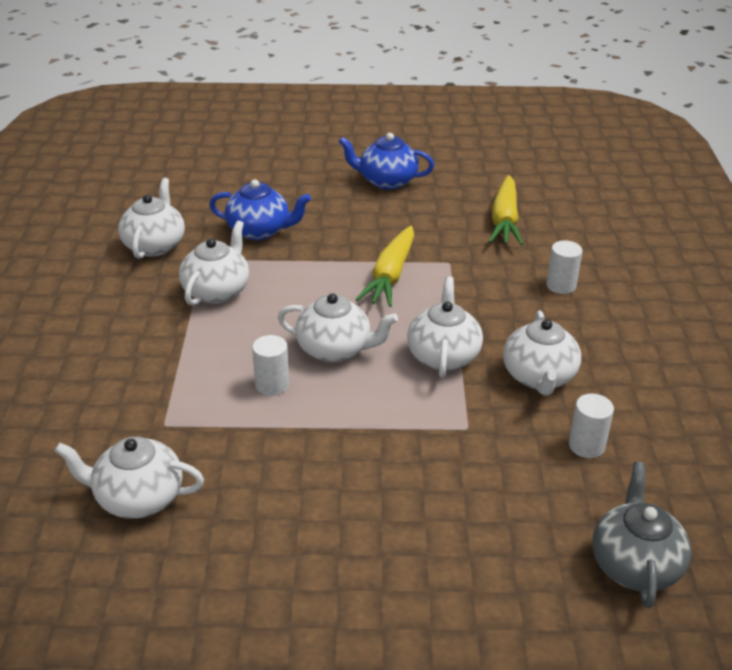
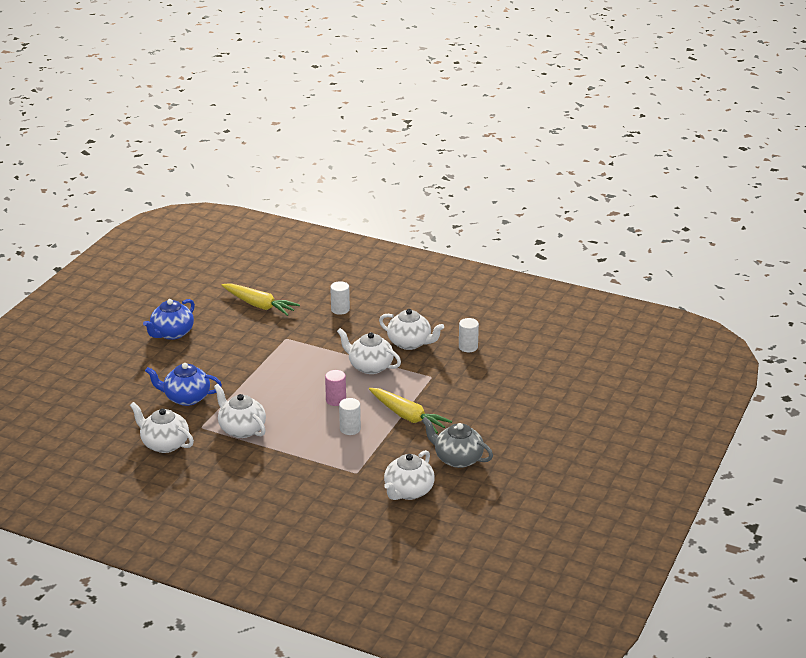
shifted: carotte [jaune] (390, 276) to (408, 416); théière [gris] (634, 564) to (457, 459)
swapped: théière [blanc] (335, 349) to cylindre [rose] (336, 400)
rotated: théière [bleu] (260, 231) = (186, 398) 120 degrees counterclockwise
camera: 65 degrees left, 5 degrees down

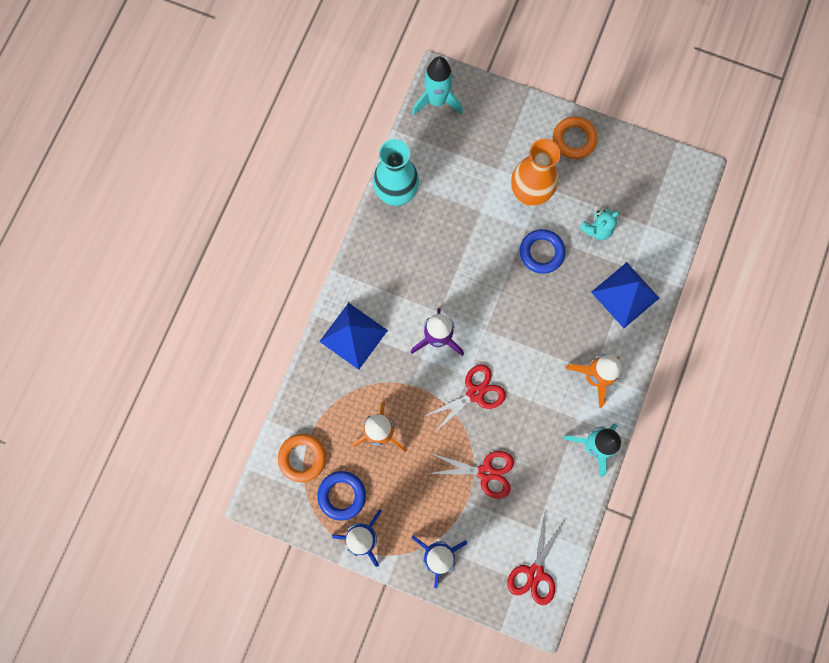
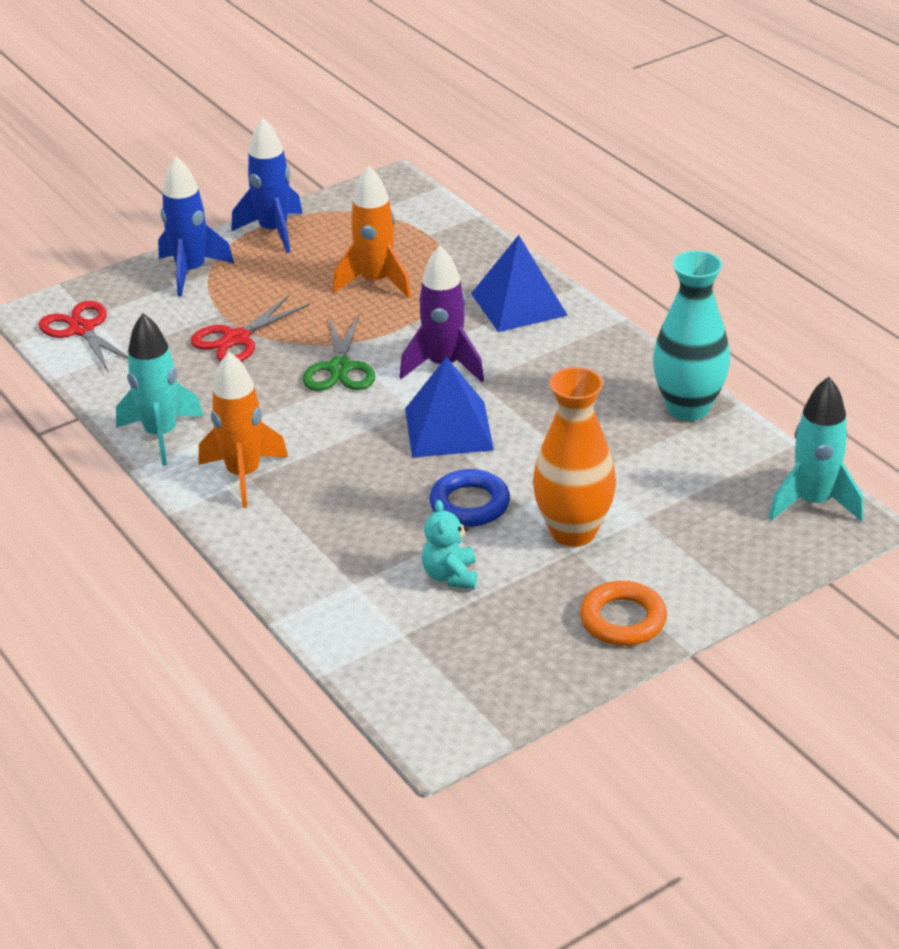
gone: anneau [orange] (302, 458); anneau [bleu] (342, 495)
shifted: pyramide [bleu] (625, 295) to (448, 429)
repainted: ciseaux [rouge] (475, 393) to ciseaux [vert] (340, 368)
camera: 125 degrees right, 40 degrees down

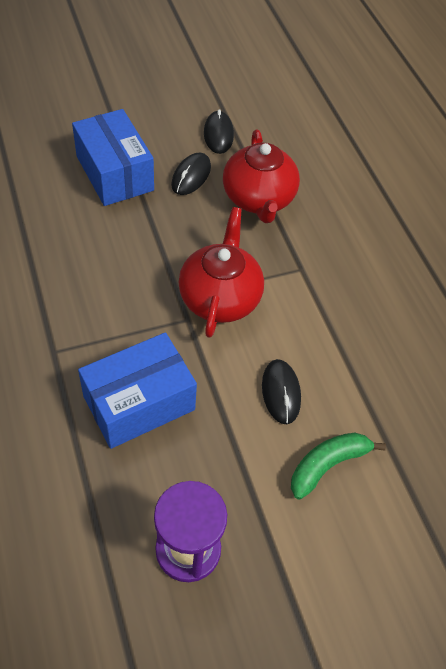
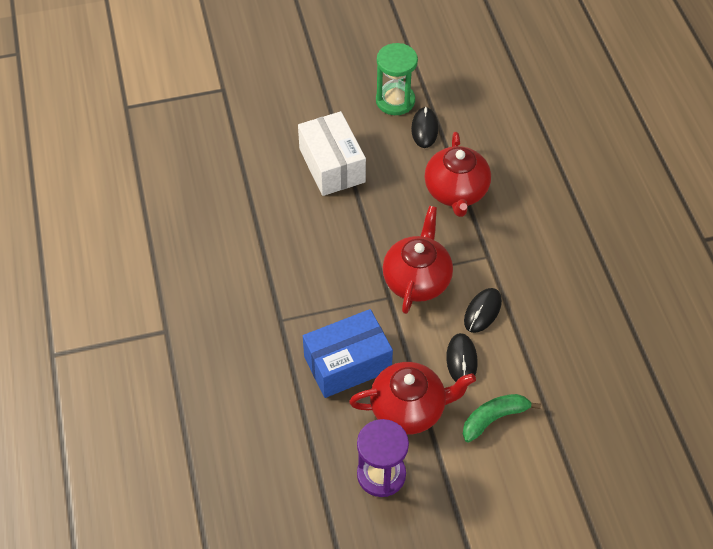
new: théière [rouge] (409, 409); sablier [vert] (395, 101)
shifted: souris [noir] (191, 176) to (482, 311)
repainted: boîte [bleu] (115, 173) to boîte [blanc] (332, 165)
camera: 10 degrees right, 0 degrees up

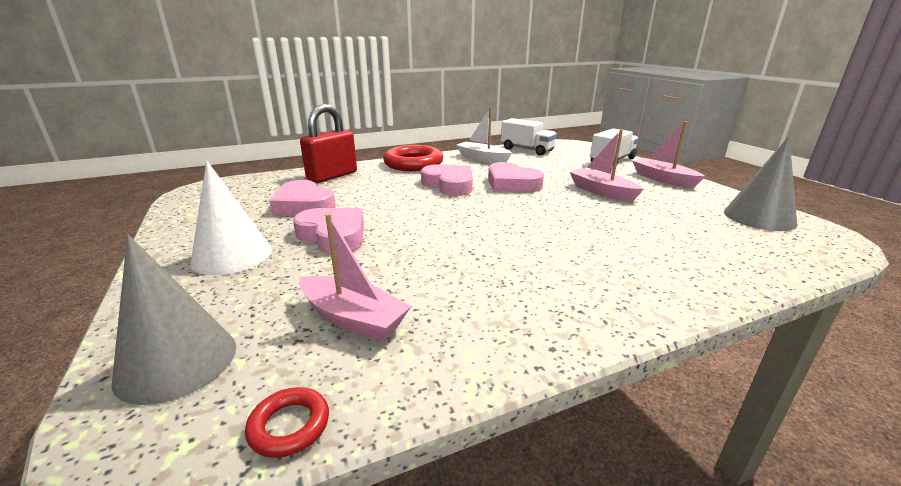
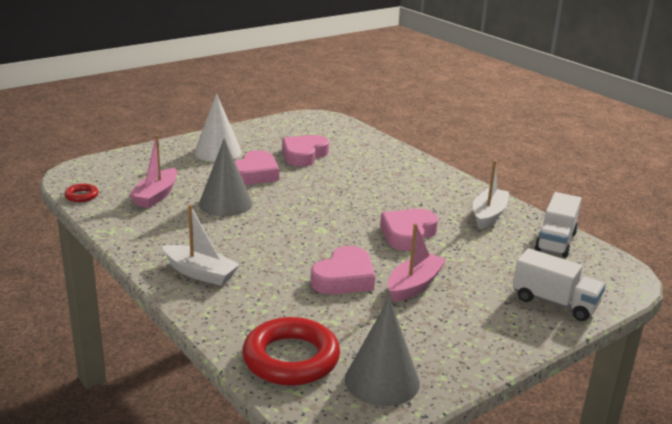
gone: cadenas [rouge] (332, 176); bateau [rose] (663, 179)
new: bateau [blanc] (200, 273)
shifted: cône [gris] (177, 362) to (225, 203); anneau [rouge] (413, 164) to (291, 358); cœur [rose] (449, 185) to (344, 278)
camera: 75 degrees right, 0 degrees up

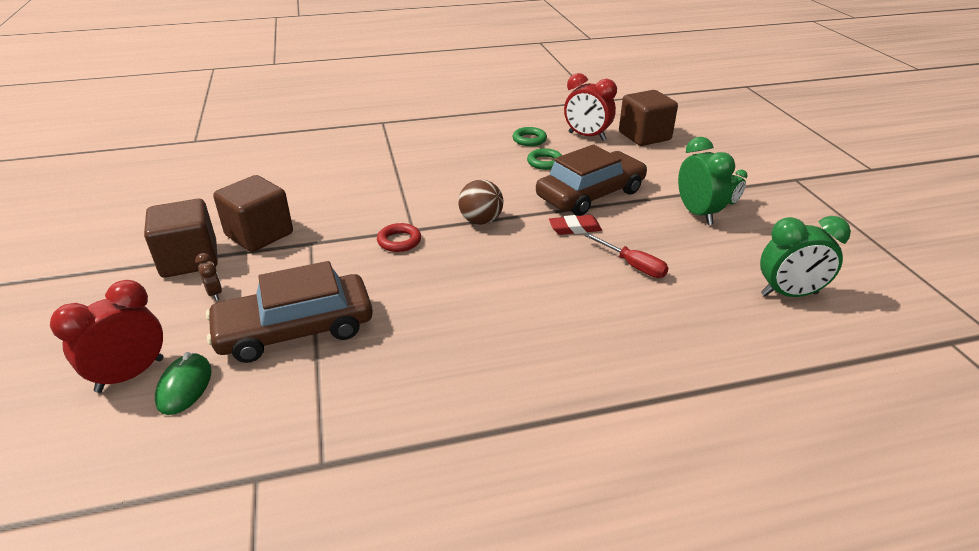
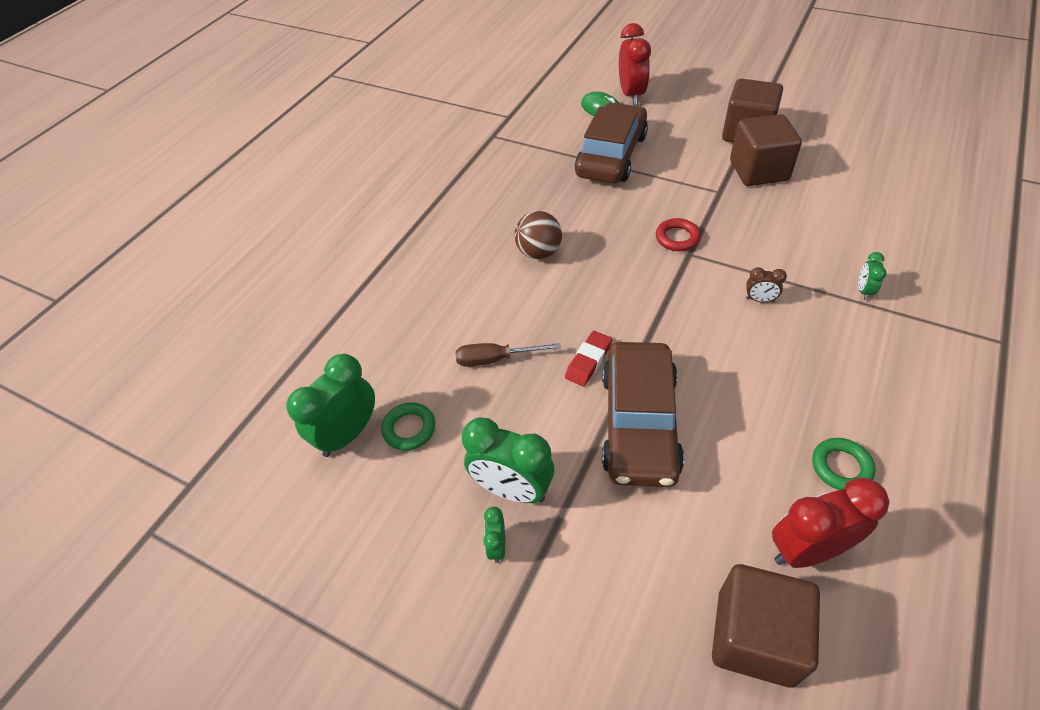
new: réveil [vert] (864, 291)
shifted: réveil [marron] (214, 293) to (760, 300); balle [marron] (481, 221) to (539, 252); anneau [vert] (545, 162) to (409, 429)
repainted: tournevis [rouge] (633, 265) to tournevis [marron] (495, 359)
camera: 135 degrees right, 15 degrees up

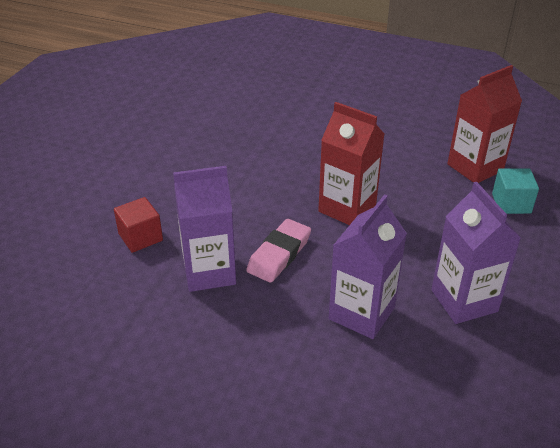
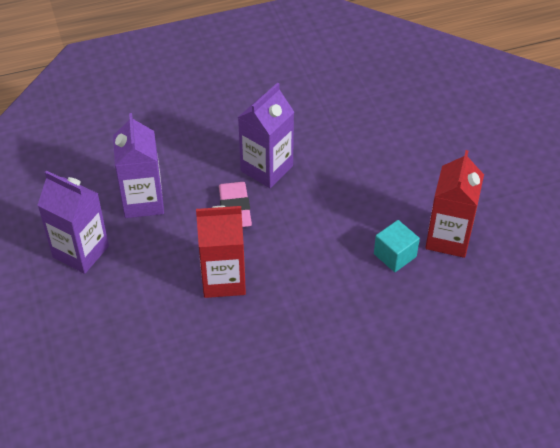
gone: cube [rouge] (140, 237)
shifted: brique de lait [rouge] (475, 167) to (448, 238); cube [turquoise] (511, 203) to (395, 255)
camera: 140 degrees right, 10 degrees up

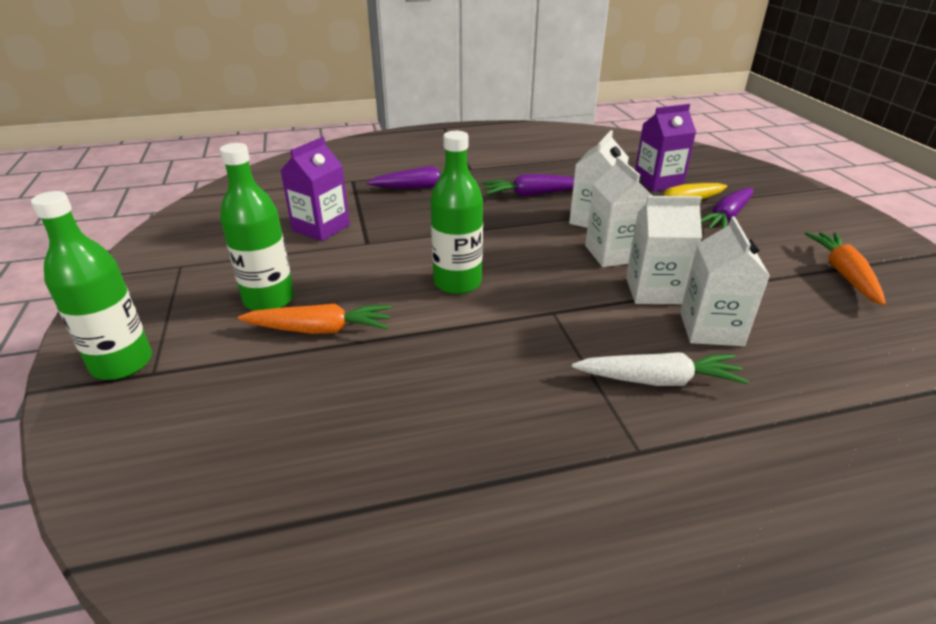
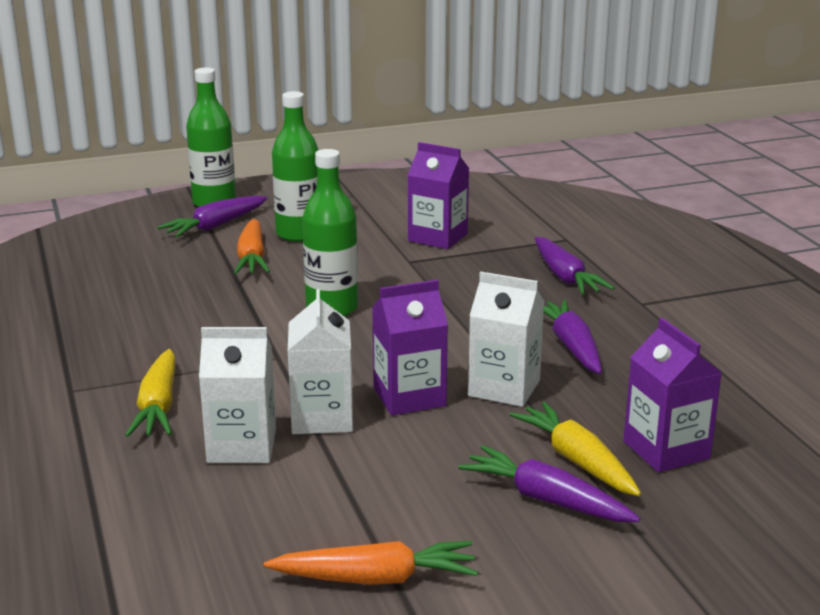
new: carotte [violet] (215, 226)
repainted: carotte [blanc] (658, 380) to carotte [jaune] (158, 406); brique de lait [blanc] (613, 253) to brique de lait [violet] (409, 397)
camera: 85 degrees right, 10 degrees down

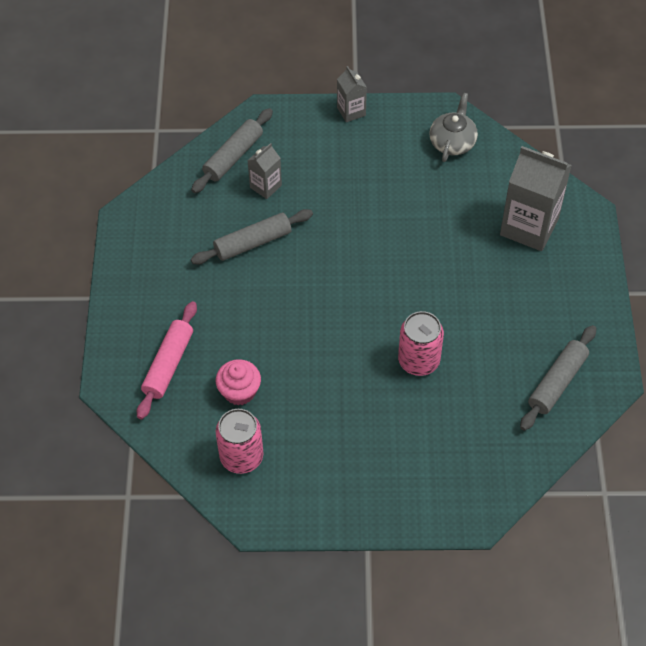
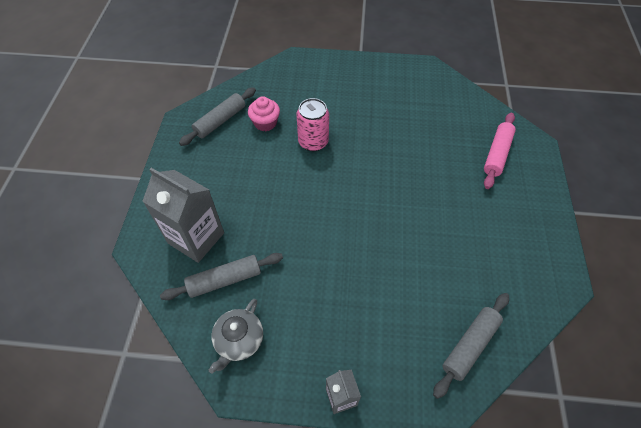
gone: canette [rose] (241, 457); brique de lait [gris] (265, 186)
shifted: rouleau à pâtisserie [gris] (253, 243) to (224, 280); muffin [rose] (239, 391) to (265, 123)
camera: 175 degrees left, 0 degrees up

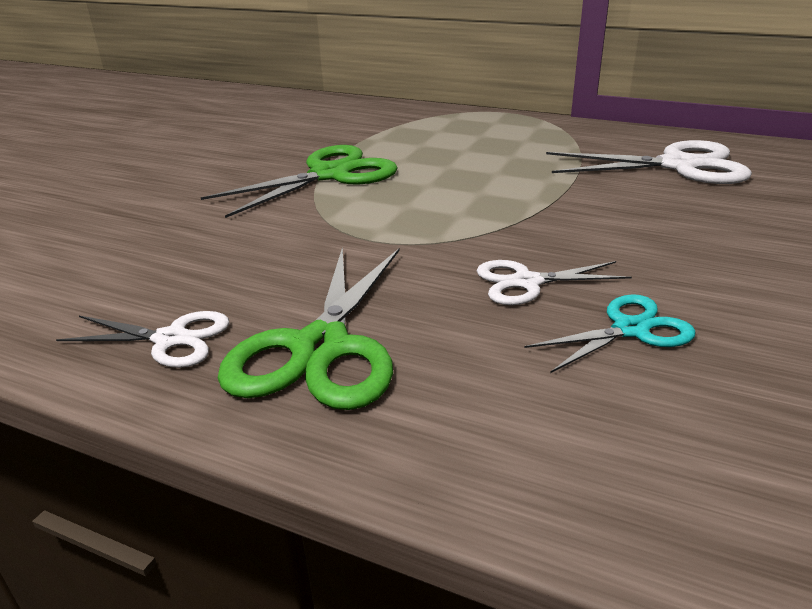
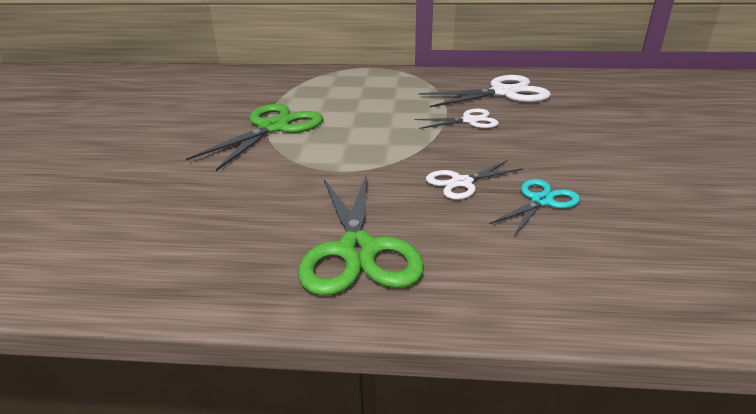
shifted: ciseaux [blanc] (170, 339) to (469, 121)
camera: 20 degrees left, 0 degrees up

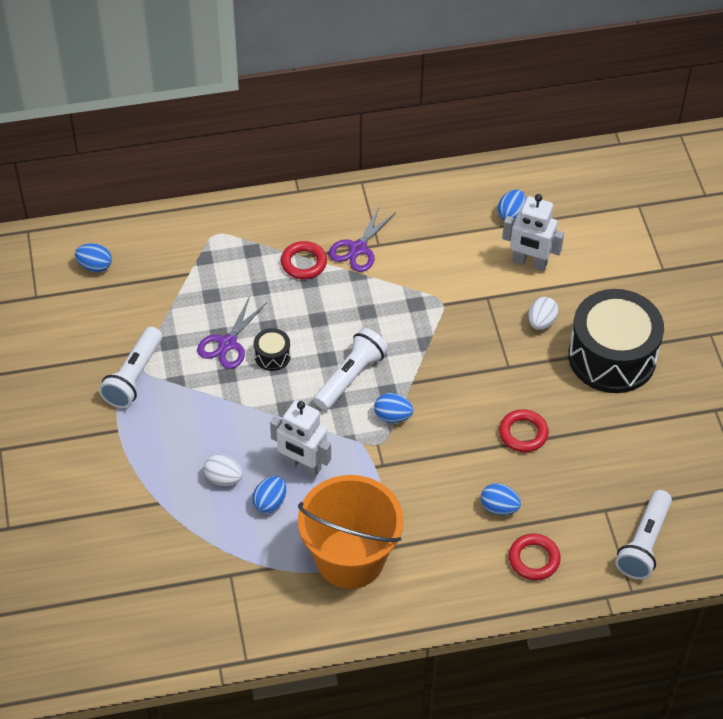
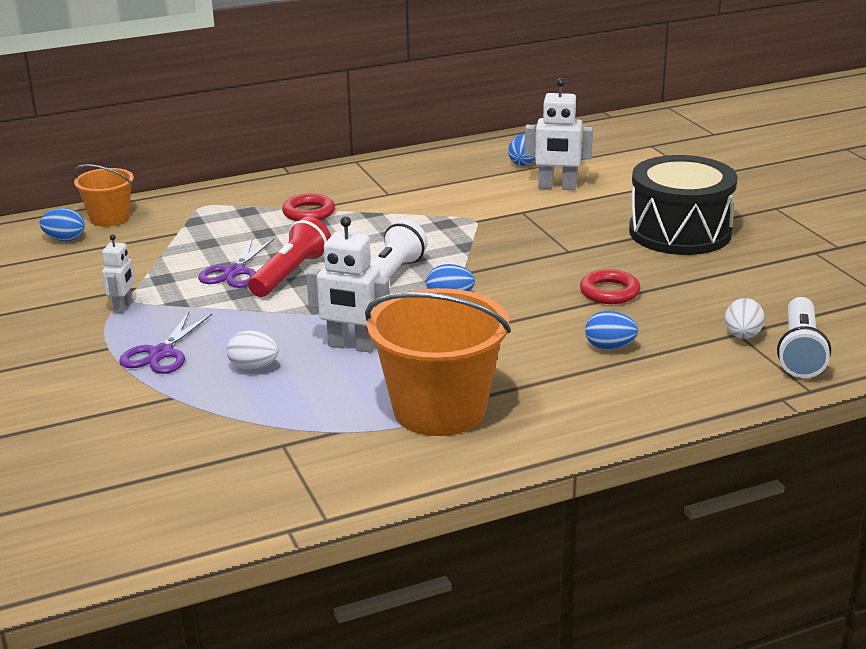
gone: œuf [bleu] (270, 502); anneau [rouge] (534, 559)
new: seau [orange] (109, 218)
shifted: ciseaux [violet] (358, 249) to (161, 353); œuf [blanc] (541, 322) to (742, 336)
swapped: lampe de poche [blanc] (134, 376) to robot [blanc] (123, 307); tambour [noir] (272, 356) to lampe de poche [rouge] (290, 274)
camera: 10 degrees left, 25 degrees down

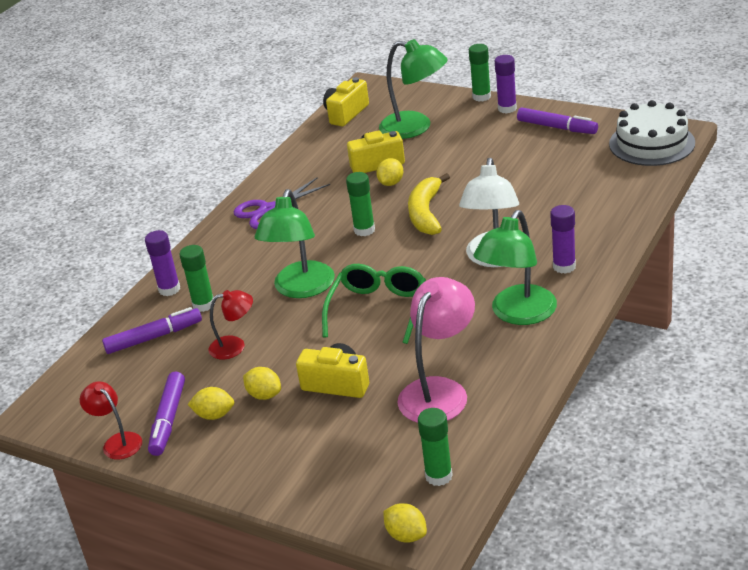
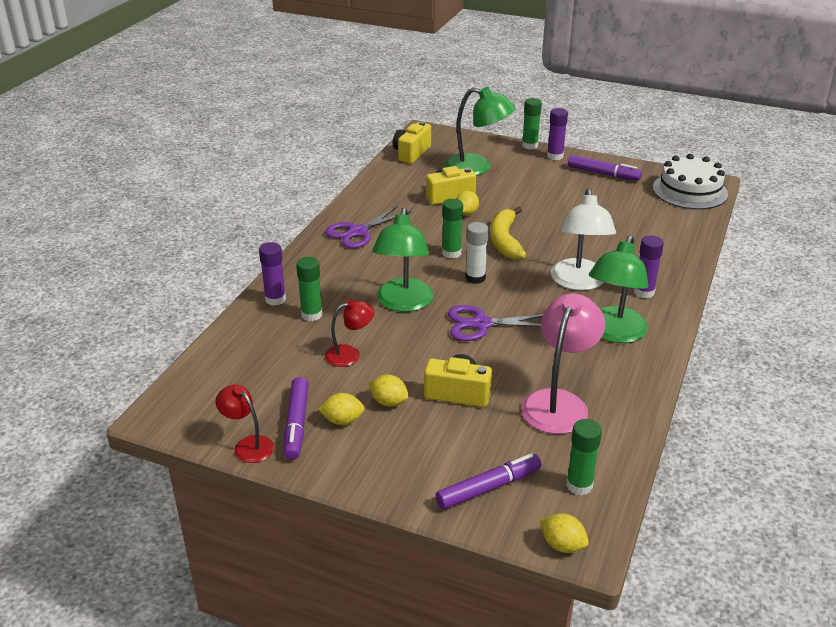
new: bâton de colle [blanc] (475, 278)
shifted: feutre [violet] (153, 337) to (488, 488)
swapped: lunettes [vert] (378, 309) to ciseaux [violet] (481, 324)
camera: 10 degrees left, 0 degrees up

